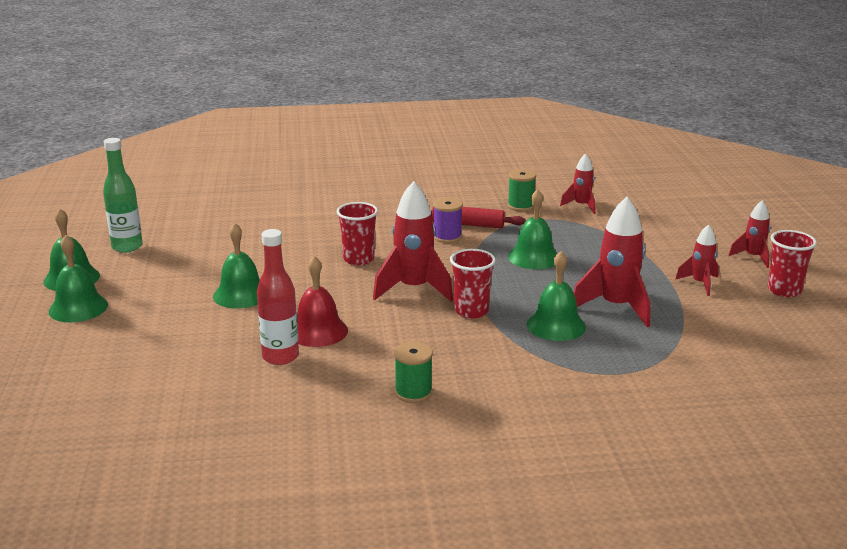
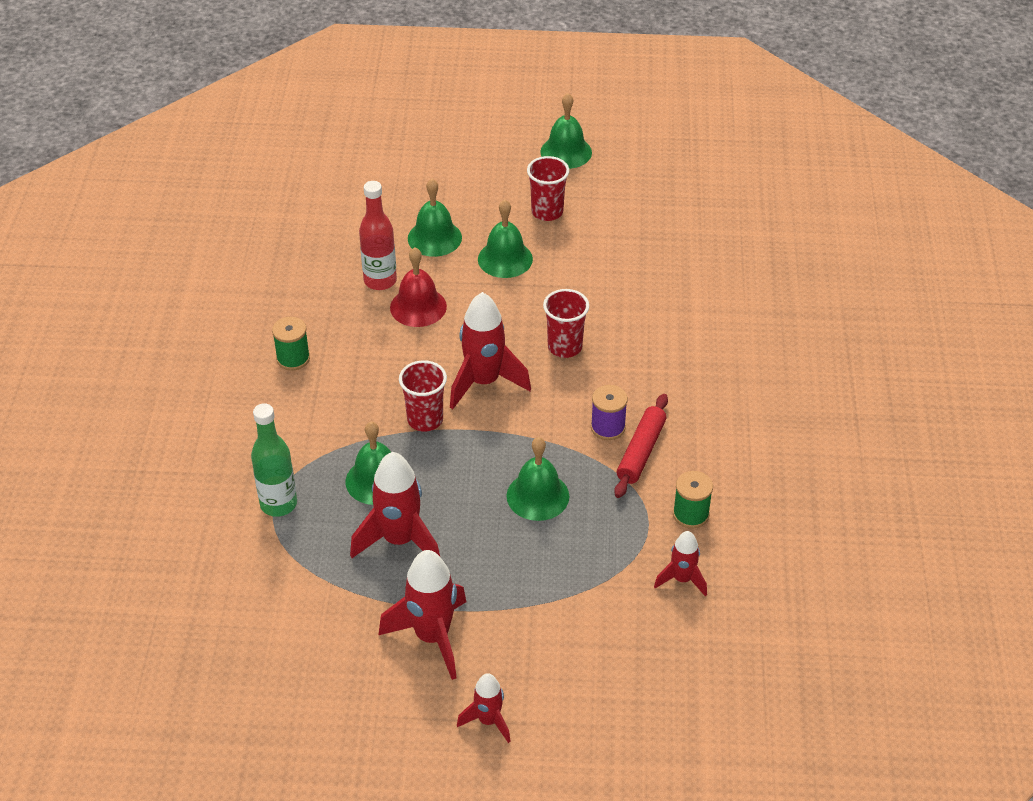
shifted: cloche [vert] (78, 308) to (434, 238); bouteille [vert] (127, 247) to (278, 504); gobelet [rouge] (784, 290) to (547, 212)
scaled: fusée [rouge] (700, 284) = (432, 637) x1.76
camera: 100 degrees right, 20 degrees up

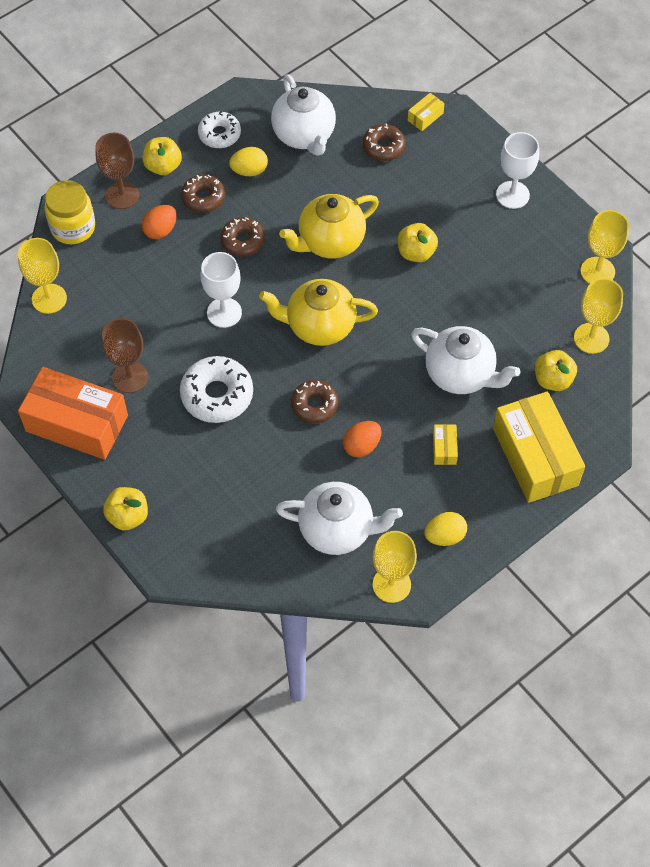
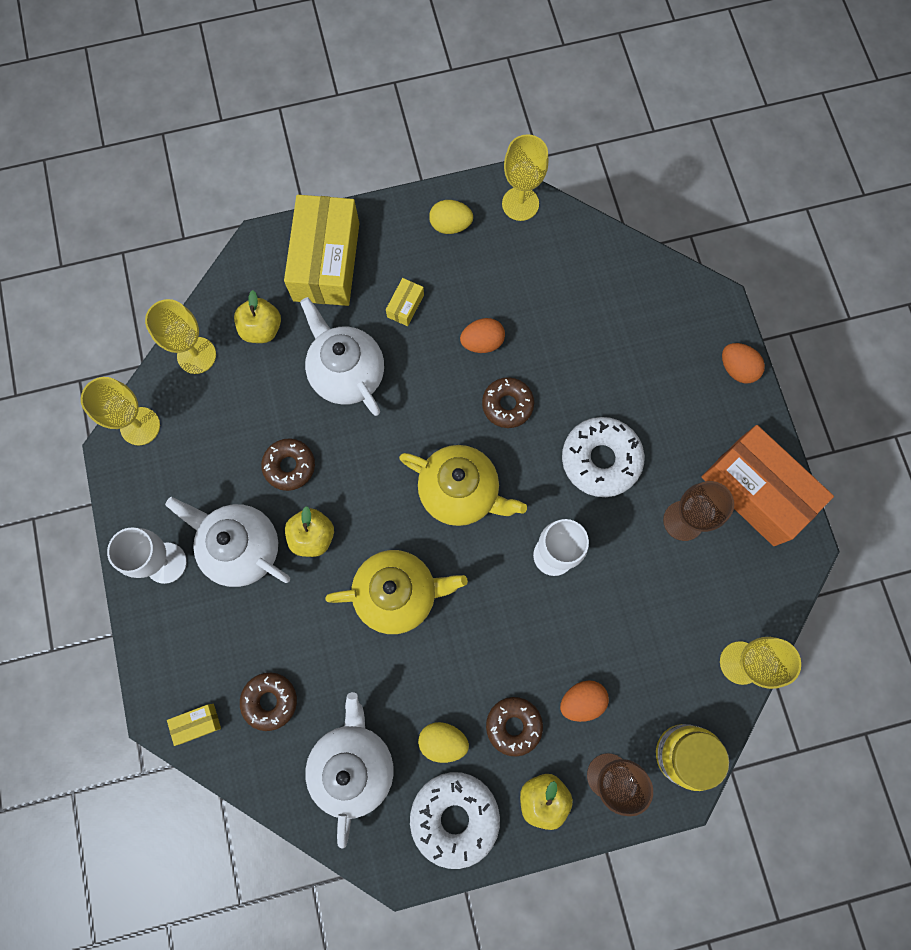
shifted: beignet [marron] (243, 241) to (289, 466); théière [blanc] (338, 530) to (241, 548)
swapped: pomme [jaune] (128, 516) to œuf [orange] (737, 369)
scaled: beignet [blanc] (219, 134) = (454, 817) x1.54
camera: 155 degrees left, 15 degrees up

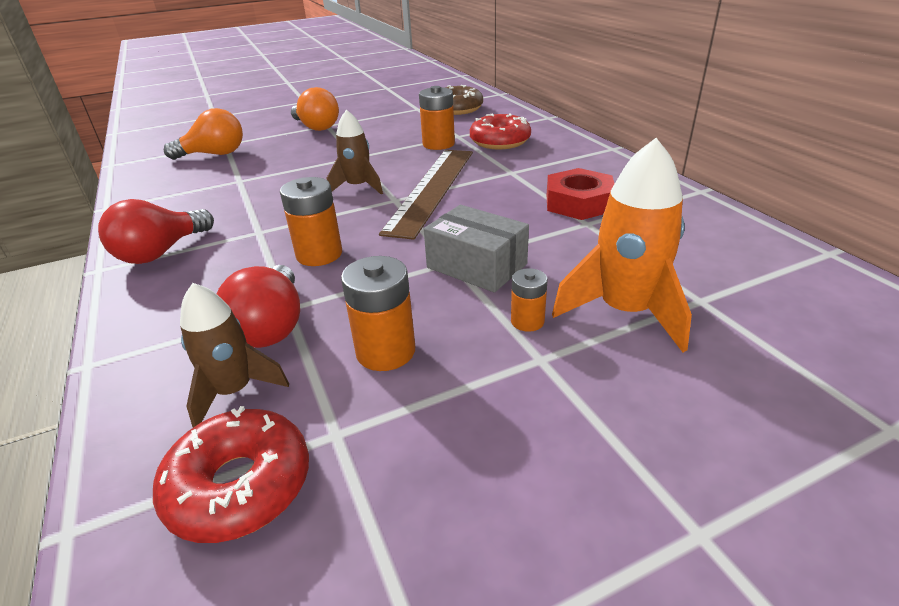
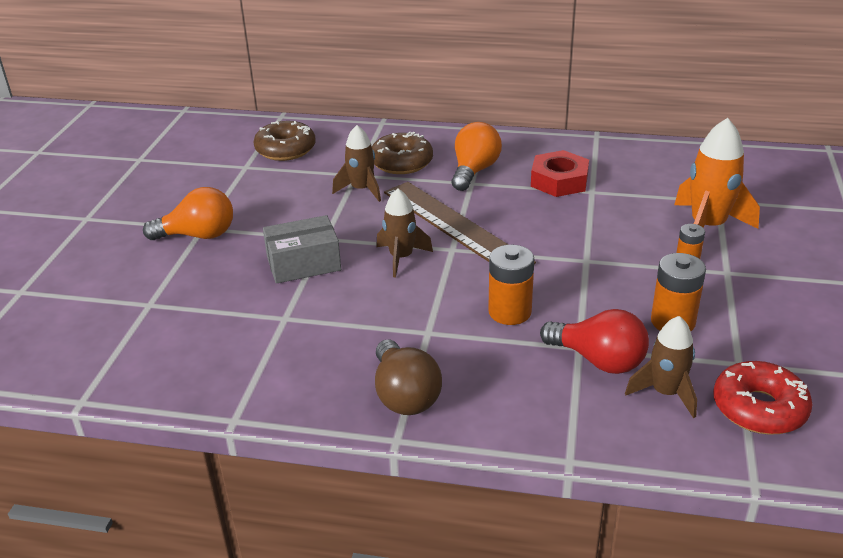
shifted: ampoule [orange] (214, 154) to (474, 171); boîte [gris] (476, 266) to (303, 264)
swapped: pile [orange] (438, 144) to fusée [marron] (361, 190)
repainted: ampoule [rouge] (161, 252) to ampoule [marron] (404, 395); beignet [rouge] (500, 141) to beignet [marron] (401, 162)
camera: 55 degrees left, 0 degrees up

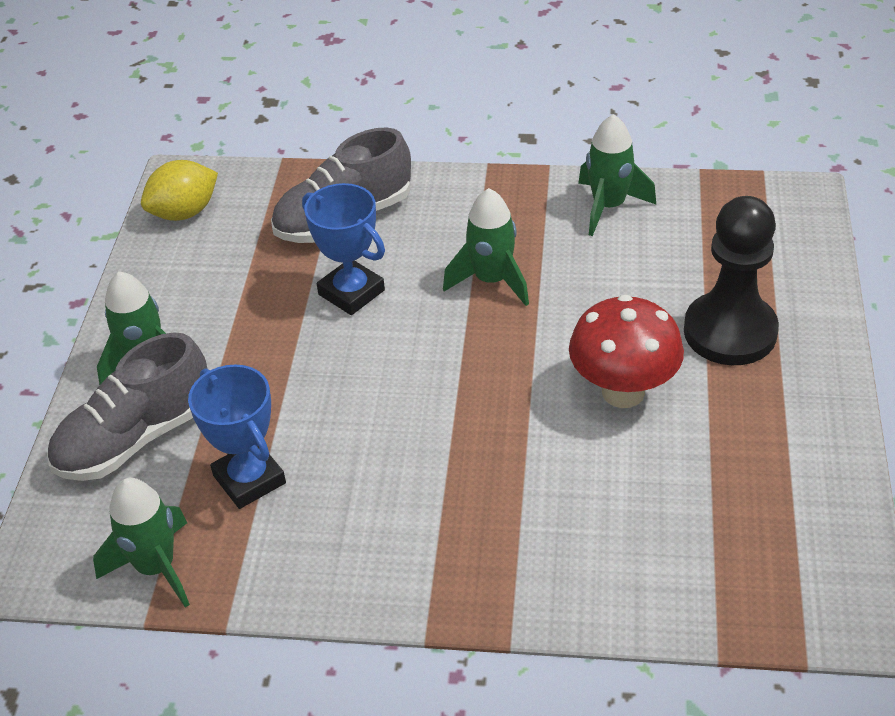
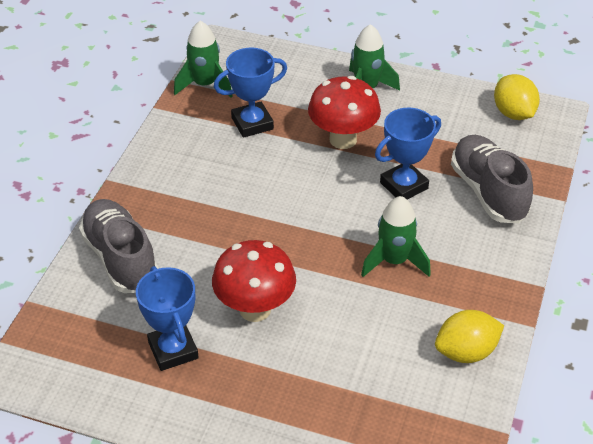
gone: pion [noir] (730, 332)
new: trophée [bleu] (173, 350); champignon [rouge] (343, 139)
shifted: chaussure [gris] (135, 438) to (120, 258)
swapped: fusée [vert] (608, 206) to citron [jaune] (466, 352)
camera: 100 degrees right, 0 degrees up

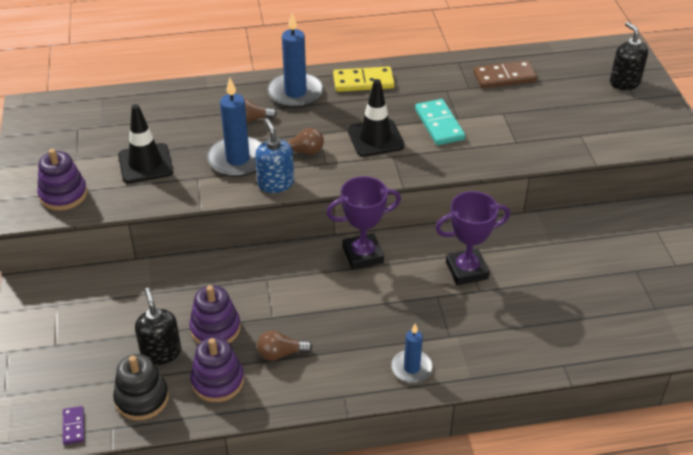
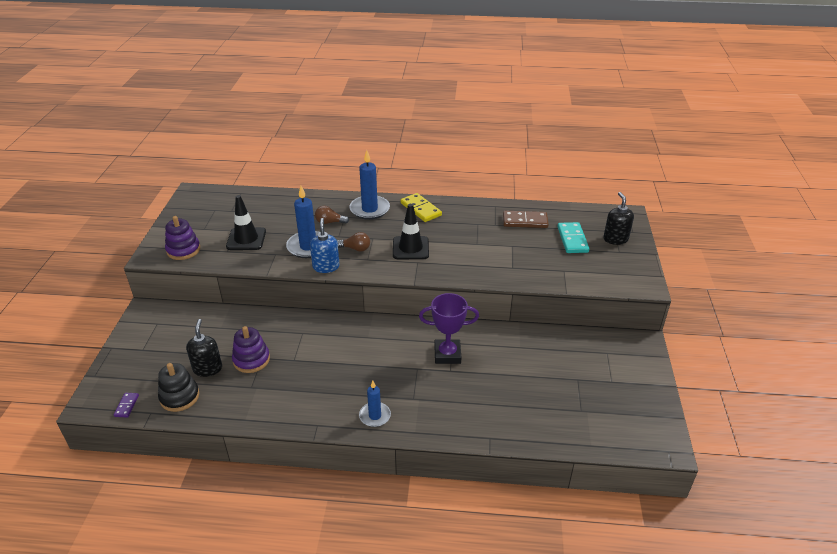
gone: jouet à empiler [violet] (217, 381); ampoule [marron] (281, 354); trophée [violet] (363, 255)
shifted: domino [turquoise] (439, 124) to (572, 239)
rotated: domino [jaune] (363, 82) = (420, 209) 45 degrees clockwise
camera: 15 degrees right, 5 degrees down

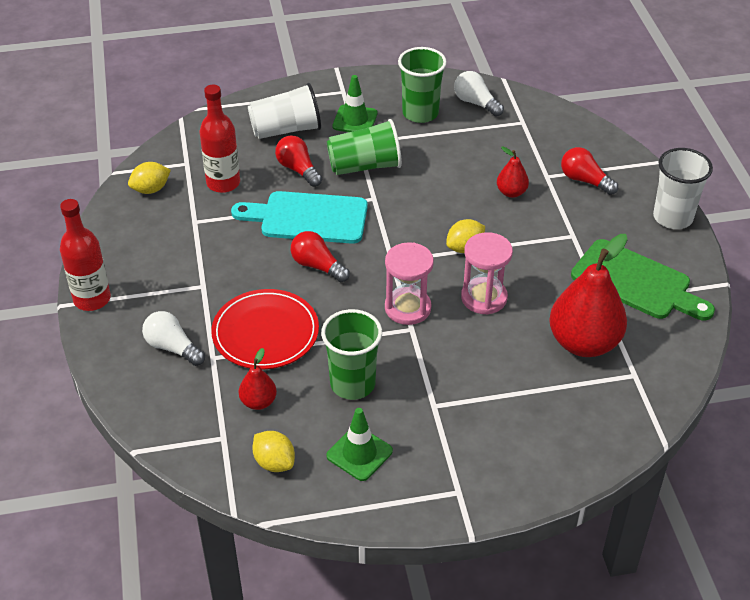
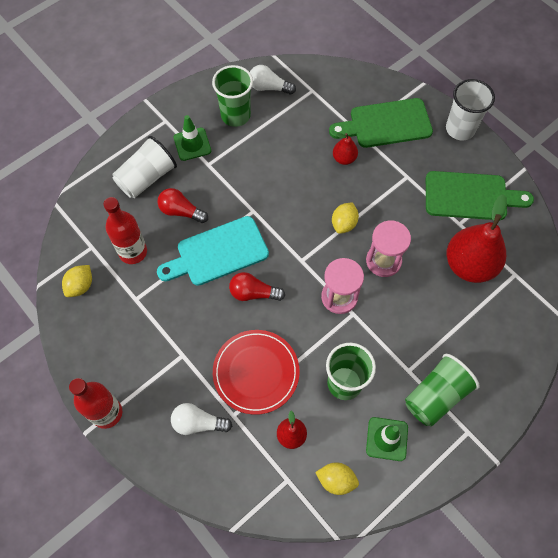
shifted: gobelet [vert] (365, 166) to (436, 396)
swapped: ampoule [rouge] (585, 180) to planche à découper [vert] (385, 124)
camera: 30 degrees left, 20 degrees up

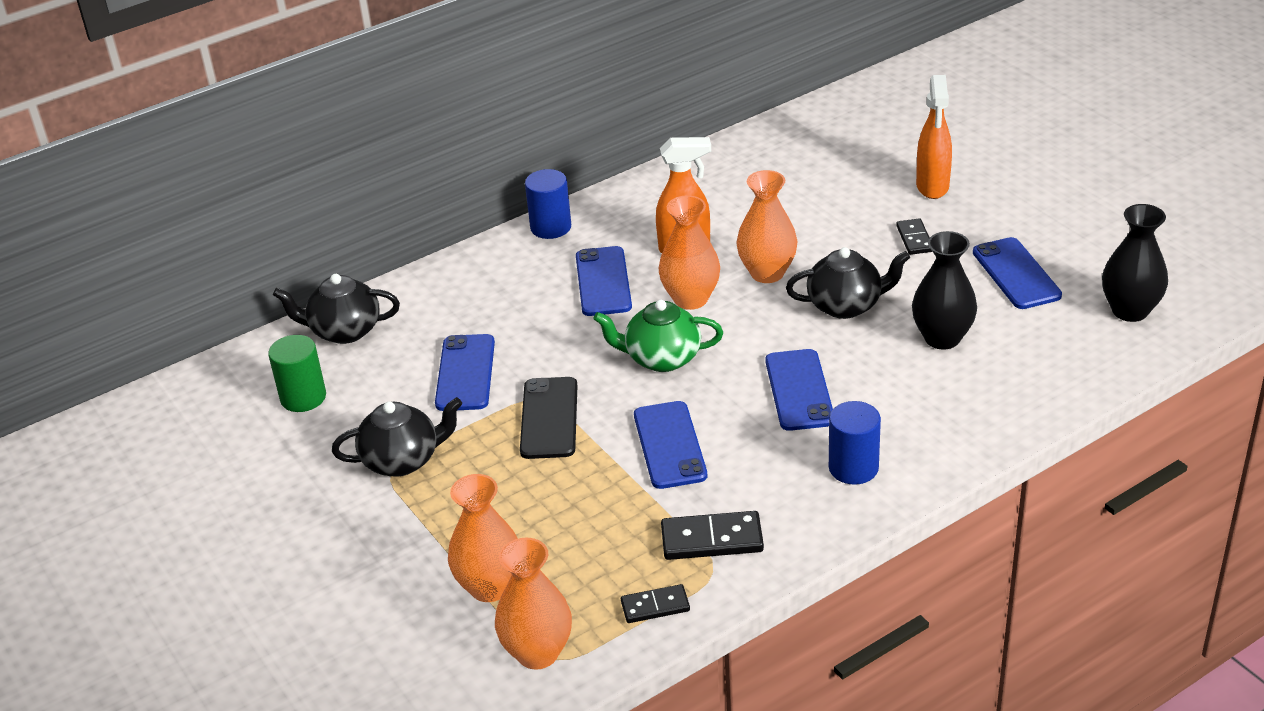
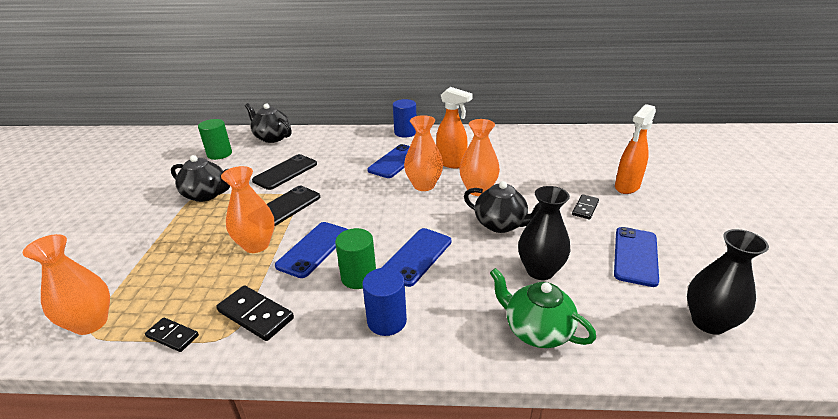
new: cylindre [vert] (359, 277)
shifted: vase [orange] (490, 587) to (256, 245); théière [vert] (661, 358) to (536, 330)
repainted: téléphone [bleu] (465, 373) to téléphone [noir] (285, 172)
camera: 35 degrees right, 5 degrees down

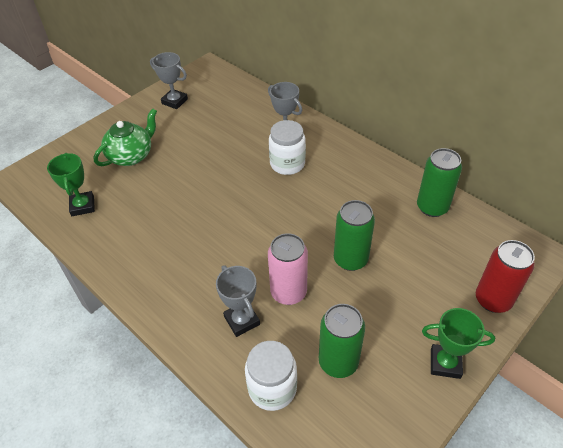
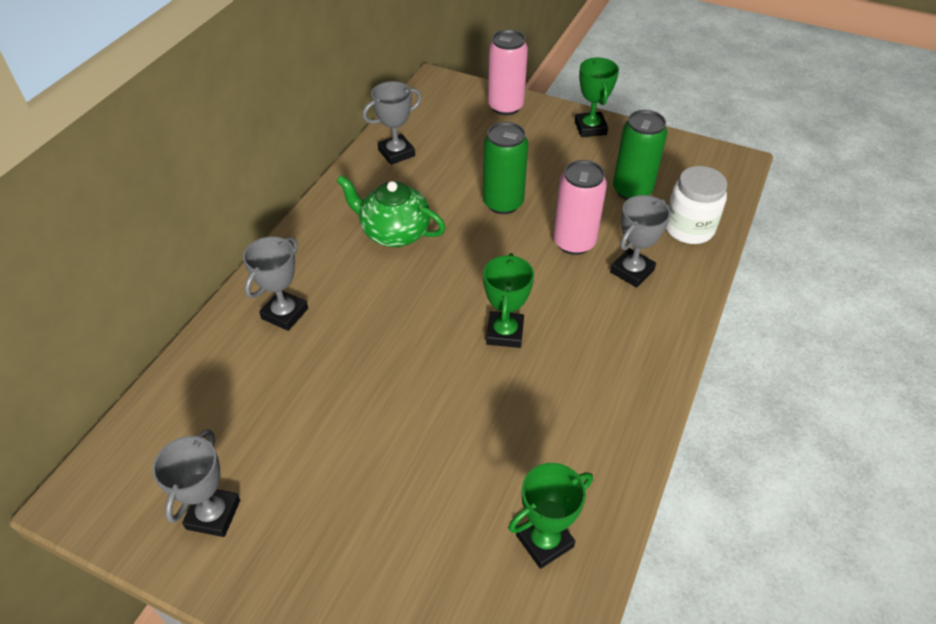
gone: bocal [blanc] (287, 164)
new: trophée [vert] (505, 333)
shifted: théière [vert] (131, 156) to (394, 232)
swapped: canette [vert] (432, 207) to trophée [gris] (396, 153)
repainted: canette [rouge] (493, 300) to canette [rose] (505, 106)
camera: 110 degrees left, 0 degrees up

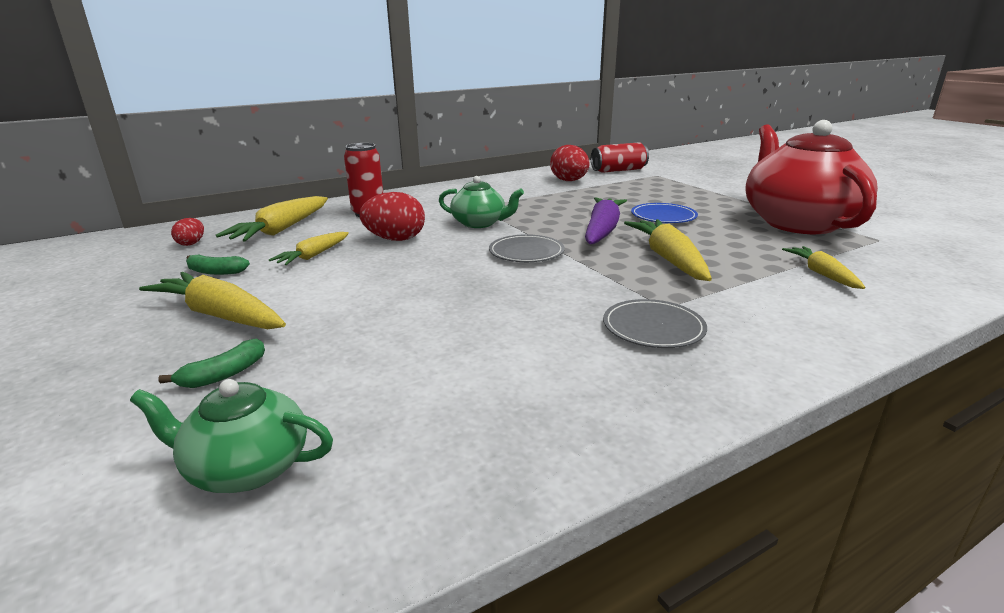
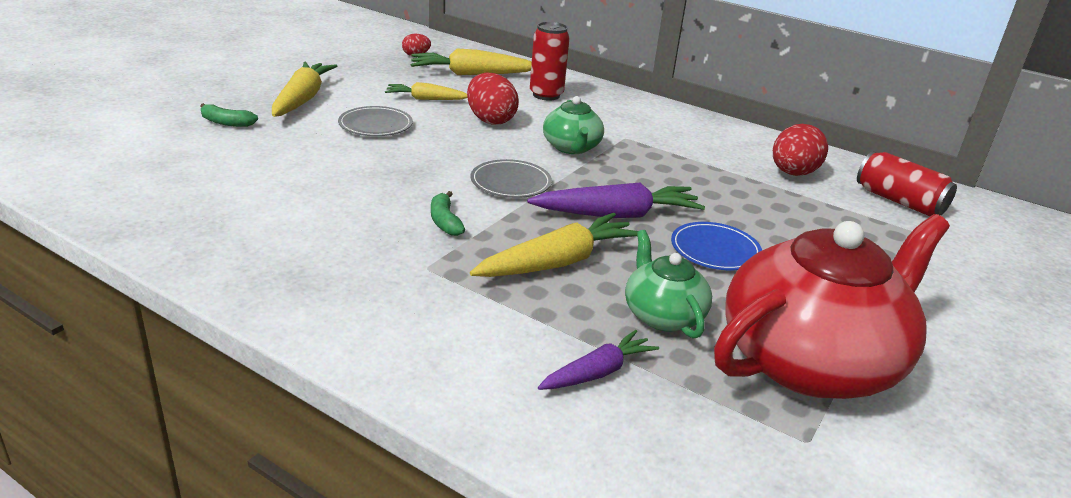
shifted: théière [vert] (246, 467) to (662, 315); banane [vert] (215, 272) to (444, 221); assiette [gris] (653, 327) to (375, 125)
repainted: carotte [jaune] (822, 274) to carotte [violet] (597, 372)
camera: 60 degrees right, 5 degrees up

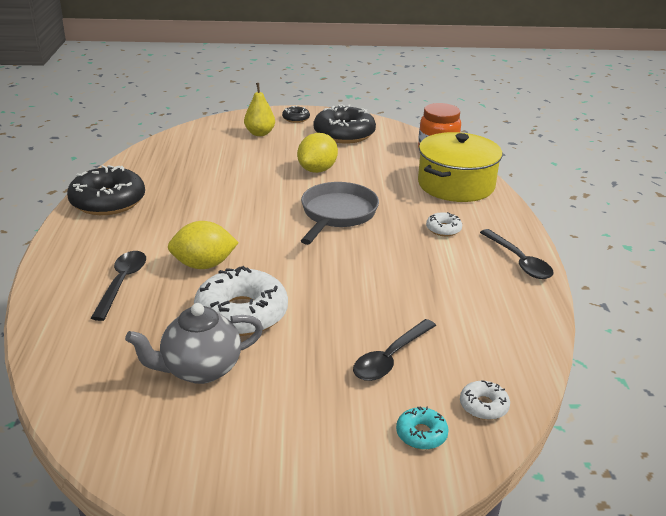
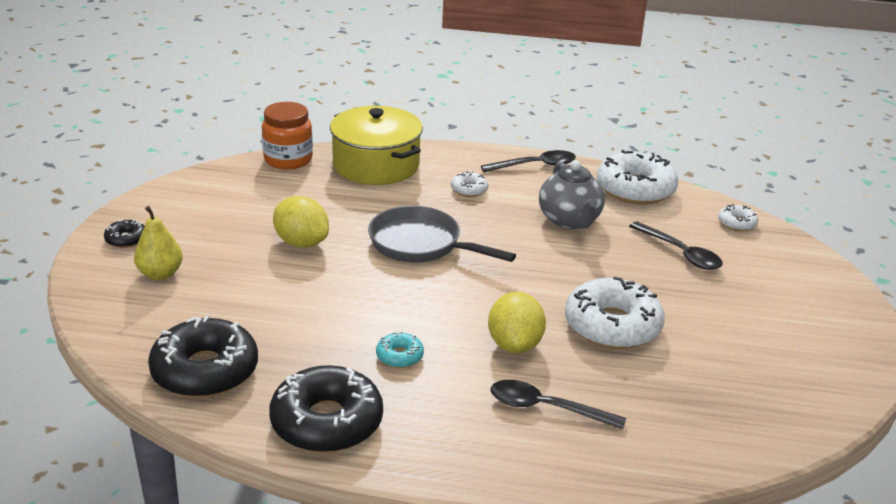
new: beignet [blanc] (635, 189)
shifted: théière [gris] (200, 369) to (570, 221); beignet [noir] (344, 134) to (205, 371); beignet [turquoise] (421, 434) to (399, 356)
camera: 80 degrees left, 0 degrees up

